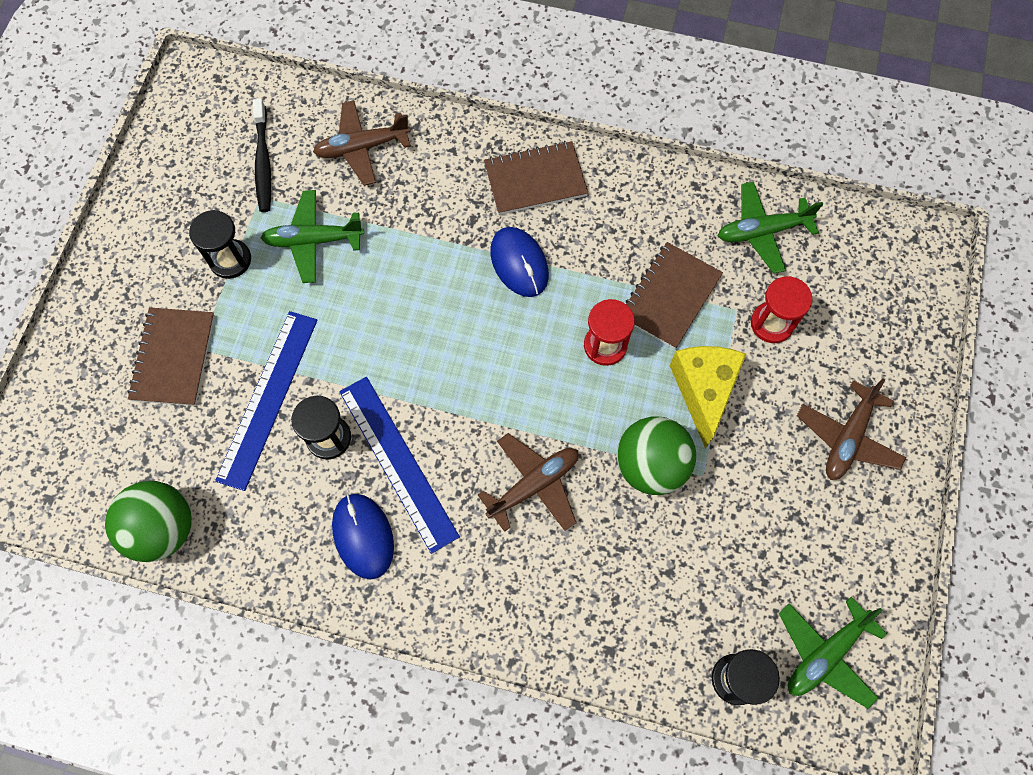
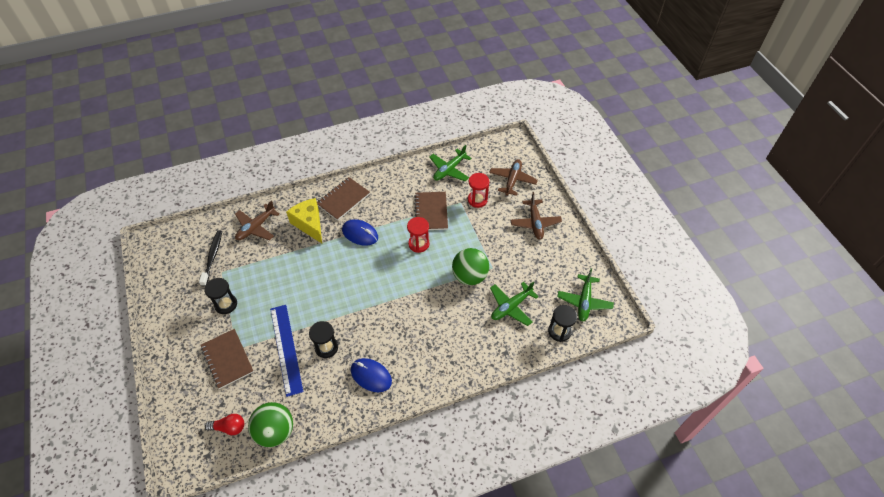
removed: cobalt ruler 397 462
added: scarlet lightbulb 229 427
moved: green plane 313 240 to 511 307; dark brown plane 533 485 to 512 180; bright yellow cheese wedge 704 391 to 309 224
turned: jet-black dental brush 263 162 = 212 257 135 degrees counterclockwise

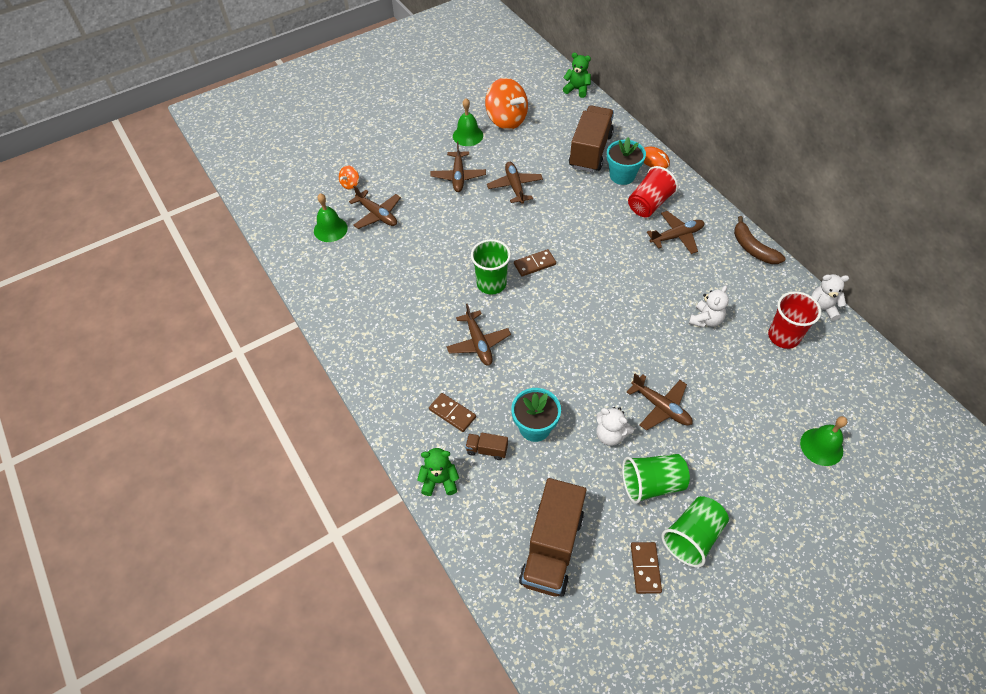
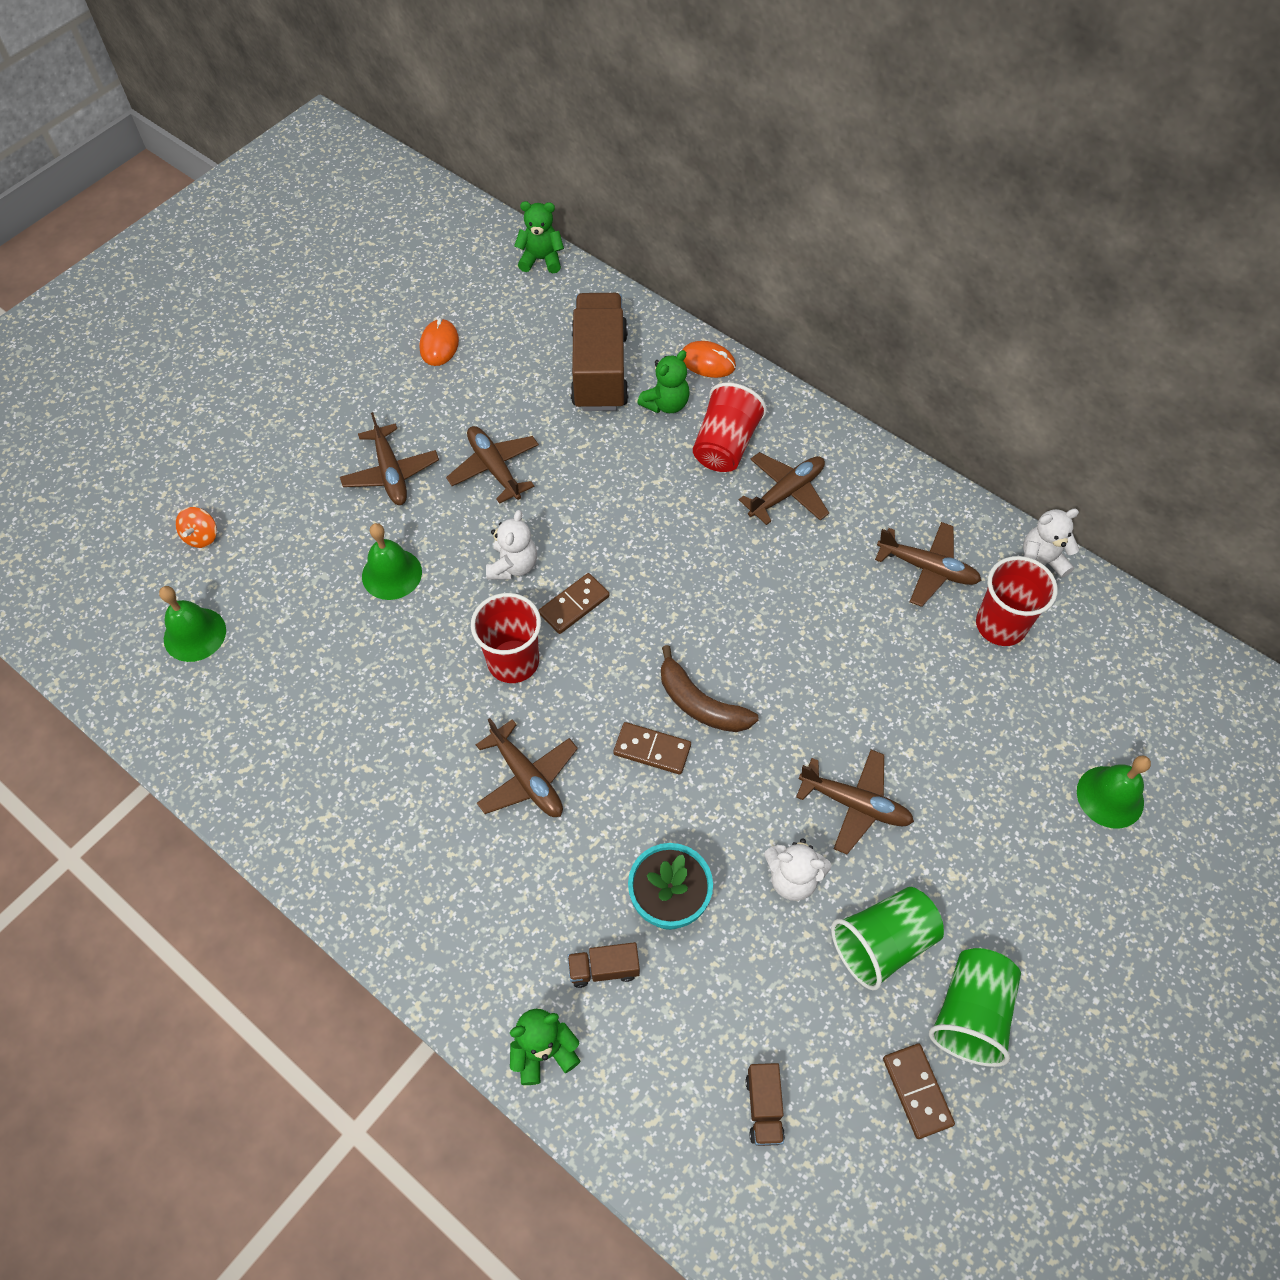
moved: dark brown plane 377 215 to 927 568; dark brown domino tile 452 413 to 652 750; green hand bell 468 135 to 392 574; snow-white stuffed bear 705 320 to 513 566; dark brown banana fruit 752 248 to 700 703
replaced: bright orange spinning top 506 120 to bright orange mouse 439 345; teal plant pot 622 176 to green stuffed bear 666 404
recoloured: green tumbler 491 283 to scarlet tumbler 513 661
resized: dark brown truck 552 548 = 764 1107 x0.43

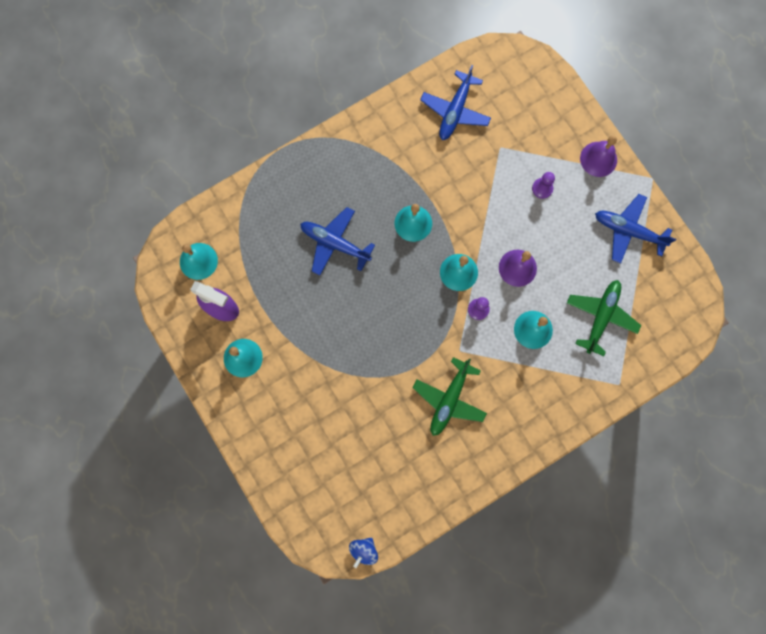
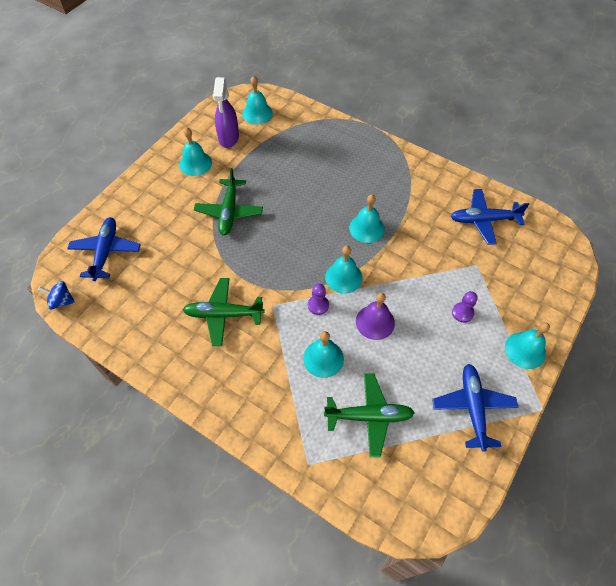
added: green plane 229 212
moved: cobalt plane 334 243 to 106 251
recoloured: violet hand bell 598 159 to teal hand bell 525 350

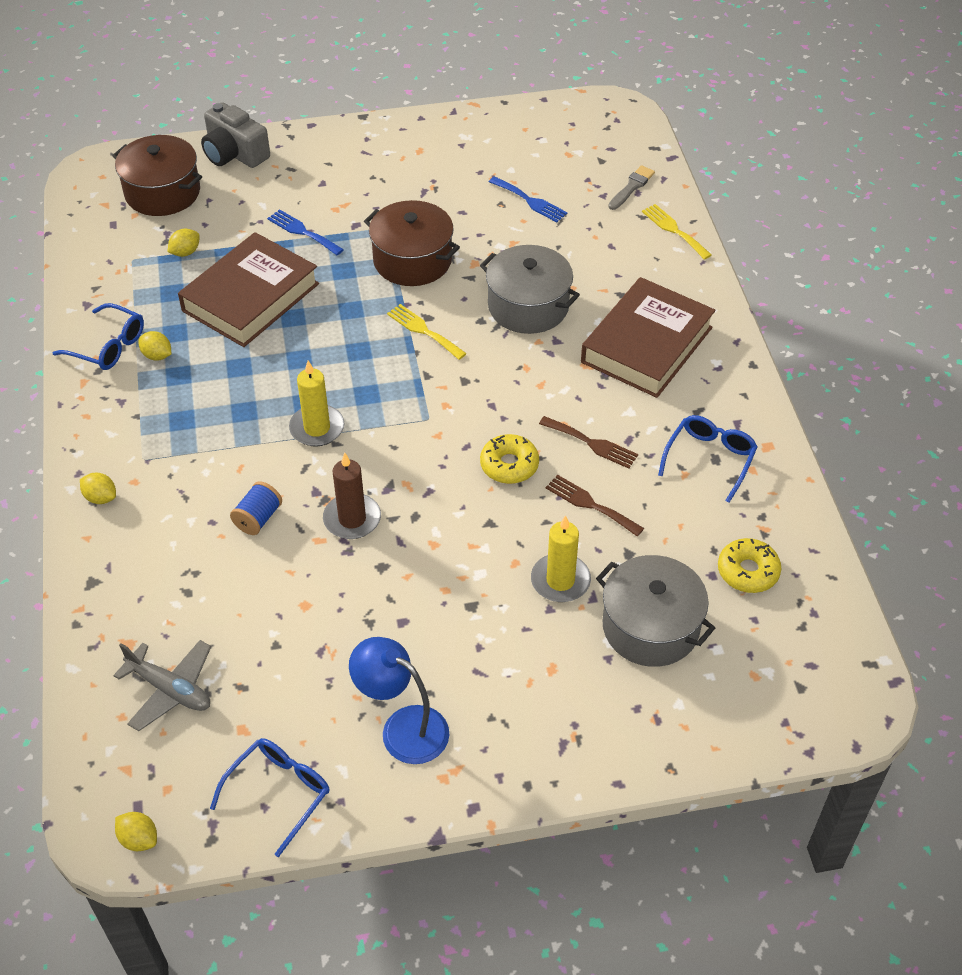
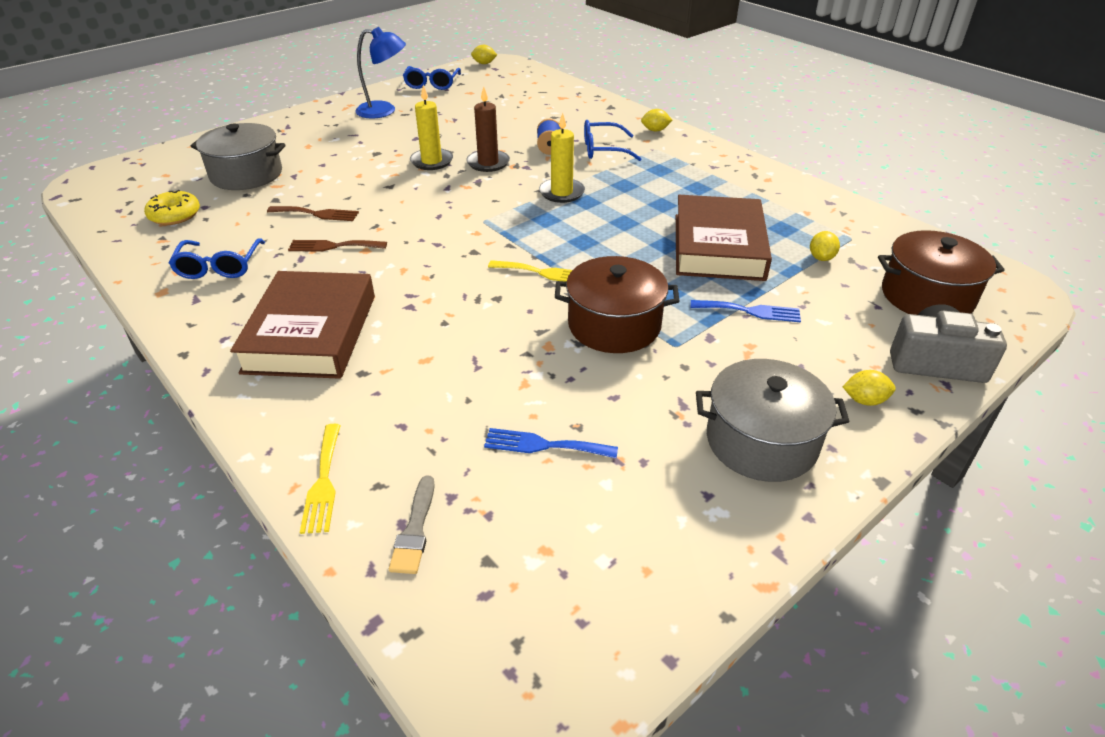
removed: grey plane 170 689; bright yellow doughnut 509 465
moved: cobalt eyeglasses 108 346 to 603 150; bright yellow lemon 157 355 to 864 400; grey pot 528 306 to 761 441; bright yellow candle 560 580 to 431 161
turned: bright yellow dinner fork 674 230 = 323 482 60 degrees clockwise

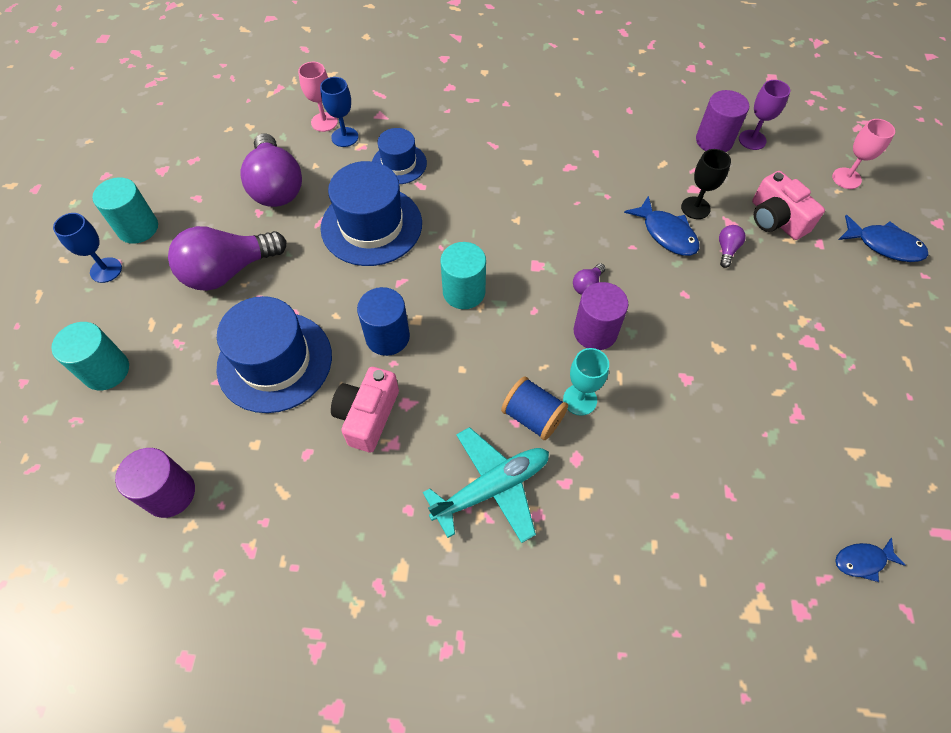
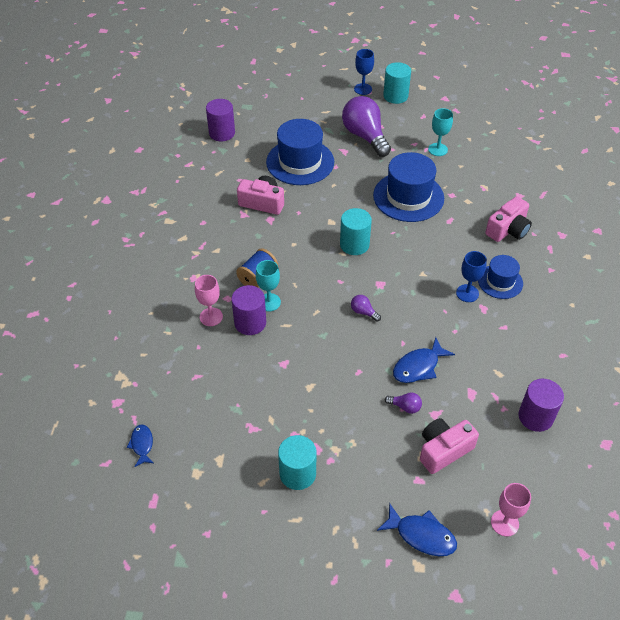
removed: cobalt solid cylinder 387 337; teal plane 492 488; jet-black goblet 695 208; violet goblet 752 140
added: rose-pink photo camera 508 230
moved: teal solid cylinder 106 370 to 297 473; rose-pink goblet 324 122 to 211 317; cobalt goblet 345 137 to 467 293; cobalt hat 399 164 to 500 281; violet solid cylinder 595 332 to 250 322
replaced: violet lightbulb 276 187 to teal goblet 438 149
turned: cobalt toy fish 884 245 = 421 535 90 degrees counterclockwise

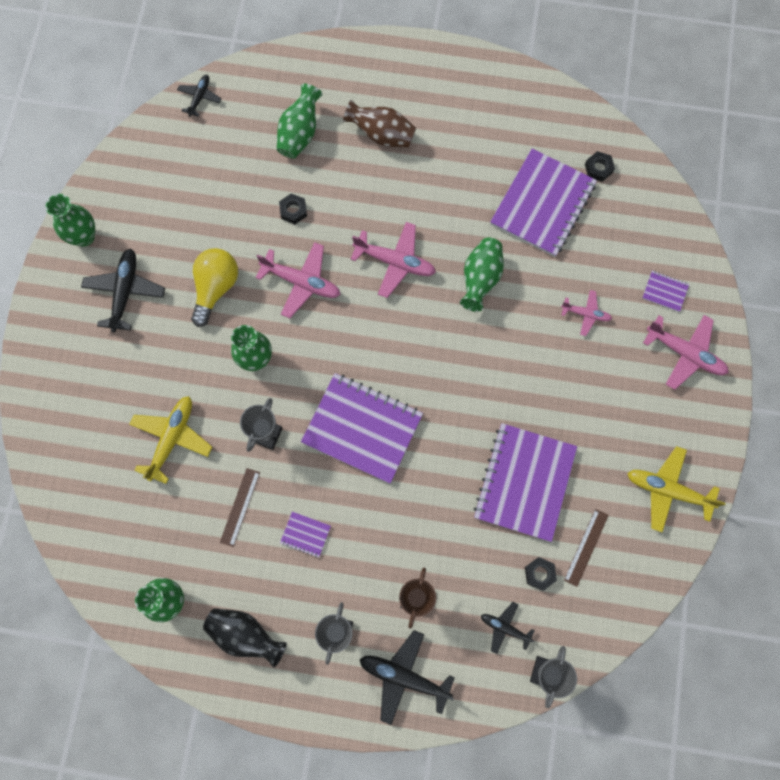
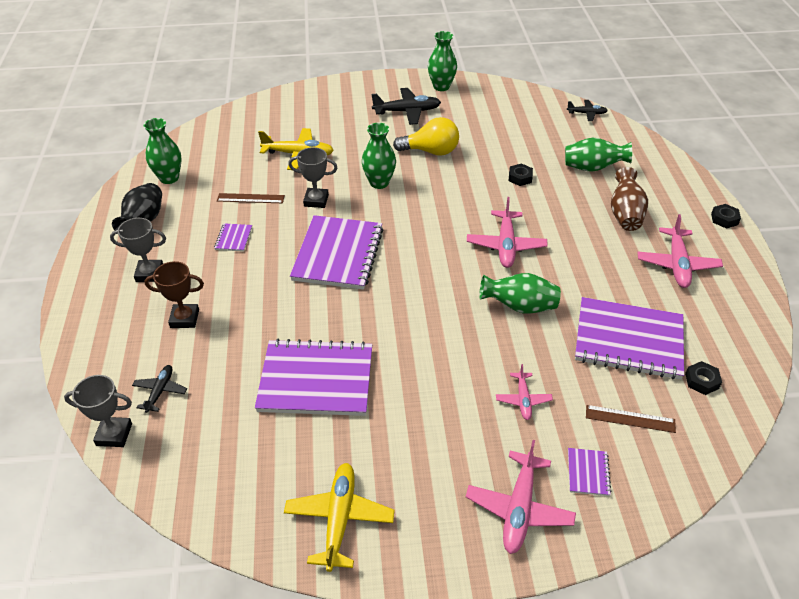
removed: jet-black plane 403 676
moved: rose-pink plane 302 282 to 677 264; jet-black hexagon nut 539 574 to 724 219; dark brown ruler 586 547 to 630 419

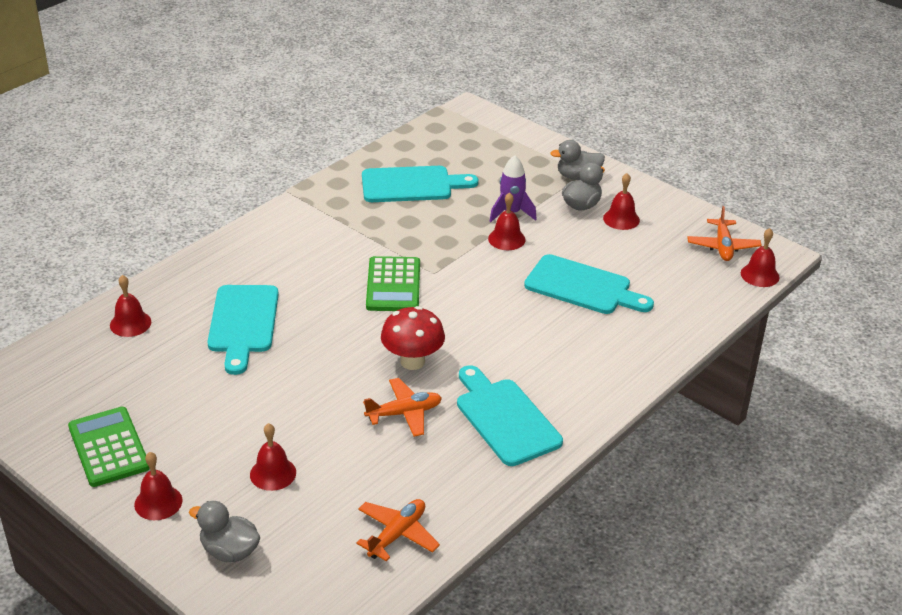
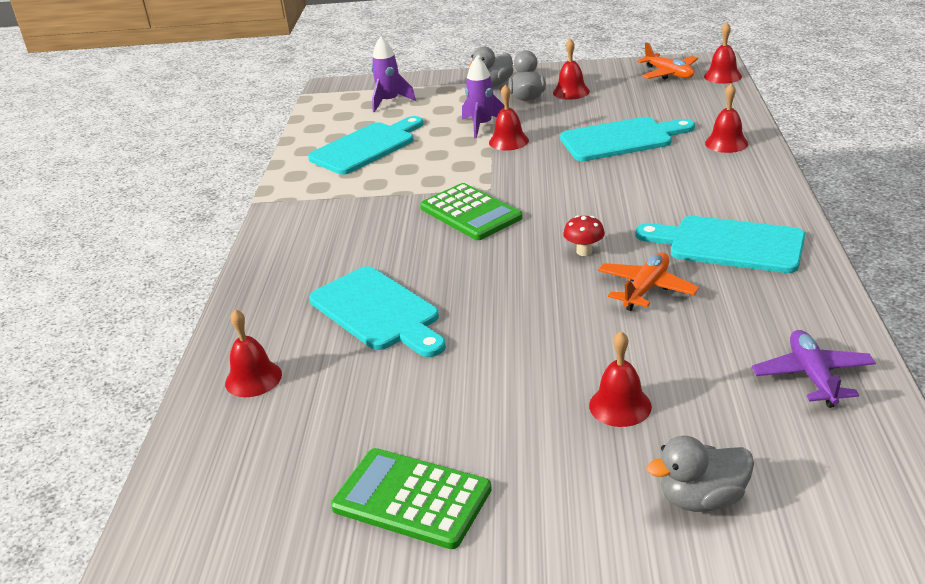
added: violet spaceship 389 102
moved: scarlet hand bell 158 502 to 726 143
recoloured: bright orange plane 397 534 to violet plane 812 376
resized: scarlet mushroom 412 361 = 584 251 x0.55

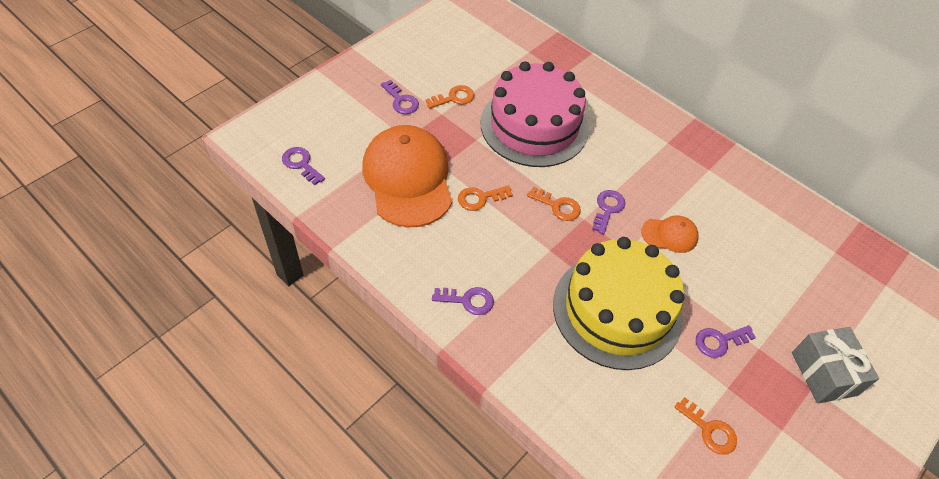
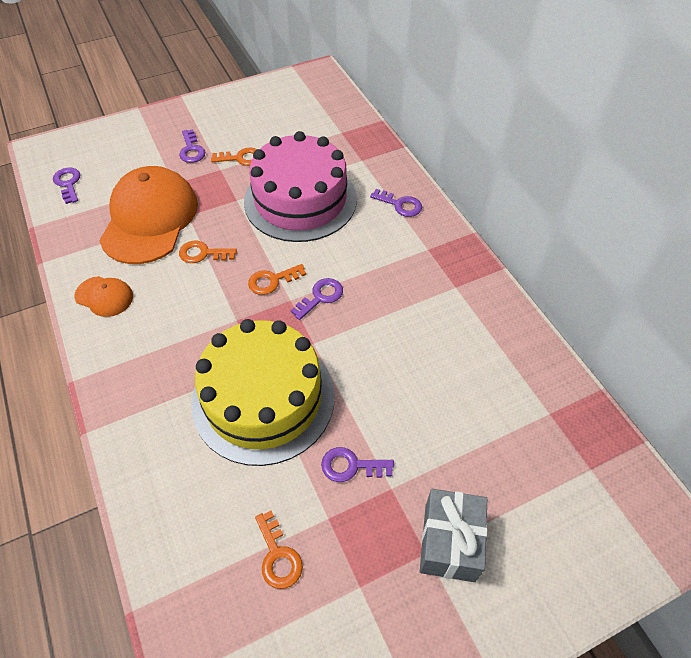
moved: violet door key 468 300 to 400 205; bright orange cap 669 235 to 104 296
turned: bright orange door key 558 206 = 272 281 105 degrees clockwise

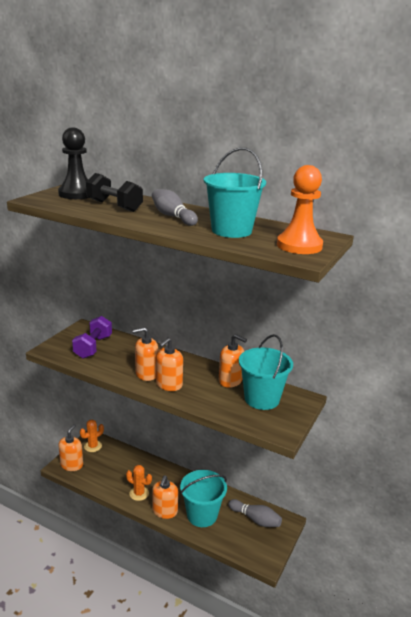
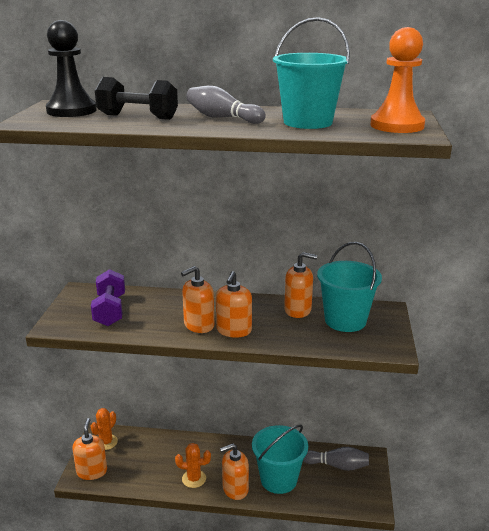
turned: bright orange soap dispenser 165 511 = 235 489 75 degrees clockwise

